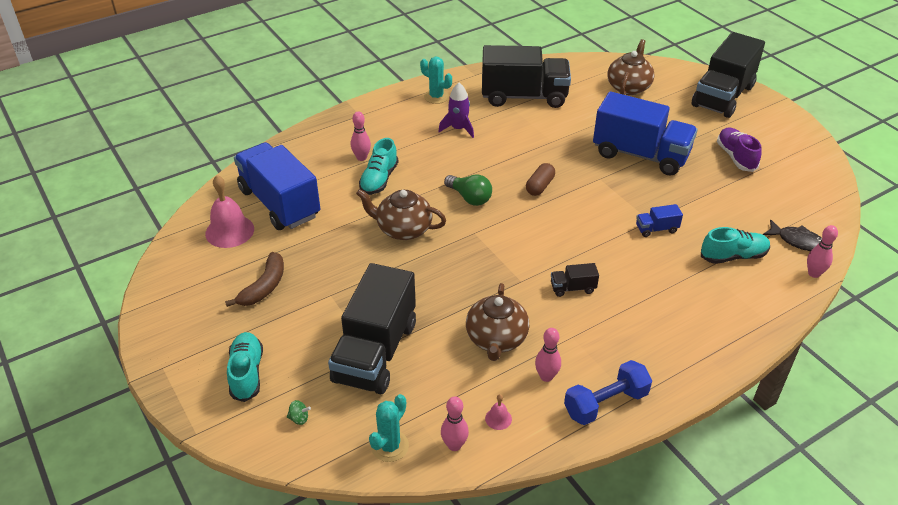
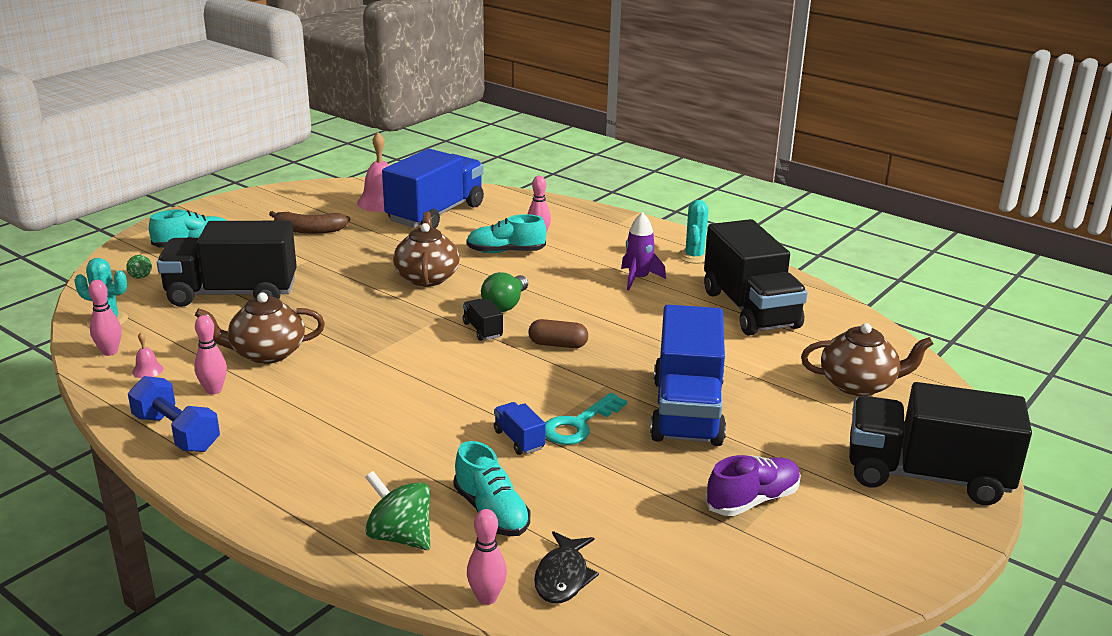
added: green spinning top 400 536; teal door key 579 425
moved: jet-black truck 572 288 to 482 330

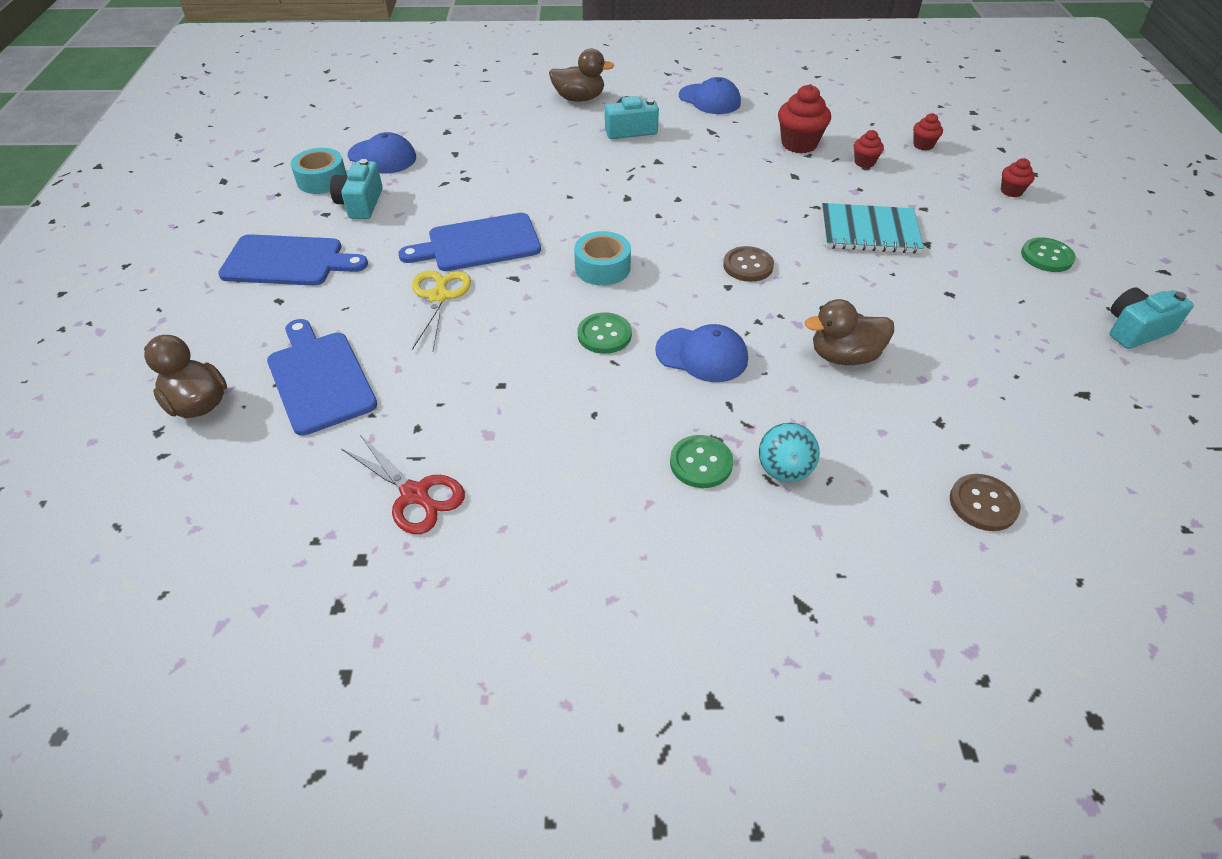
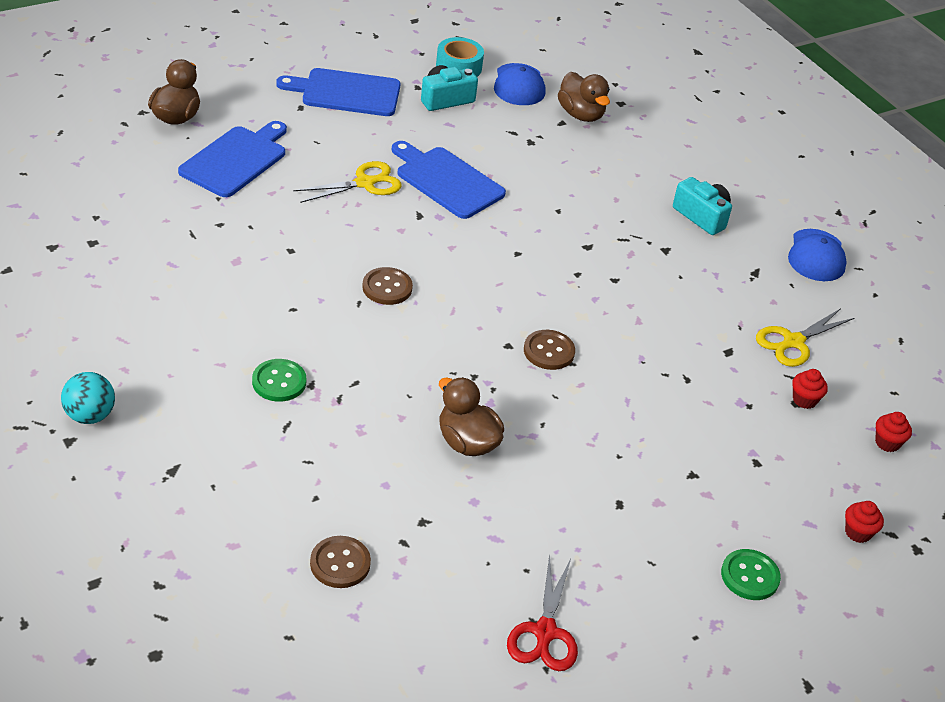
removed: teal tape 602 268; cobalt cap 702 355; teal exercise book 869 231; teal photo camera 1136 330
moved: scarlet shears 415 495 to 544 633; dark brown rubber duck 579 99 to 581 114; teal sphere 784 470 to 90 415
replaced: scarlet fairy cake 799 144 to bright yellow shears 793 342
recoloured: green button 604 335 to dark brown button 387 288
turned: cobalt chopping board 288 261 = 346 93 120 degrees clockwise

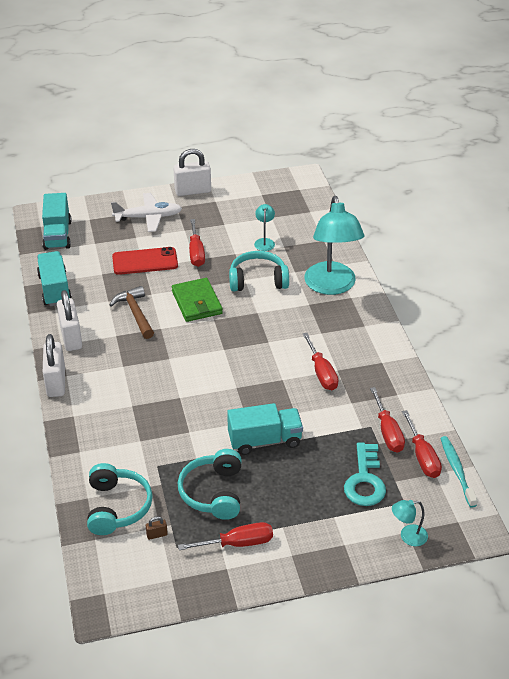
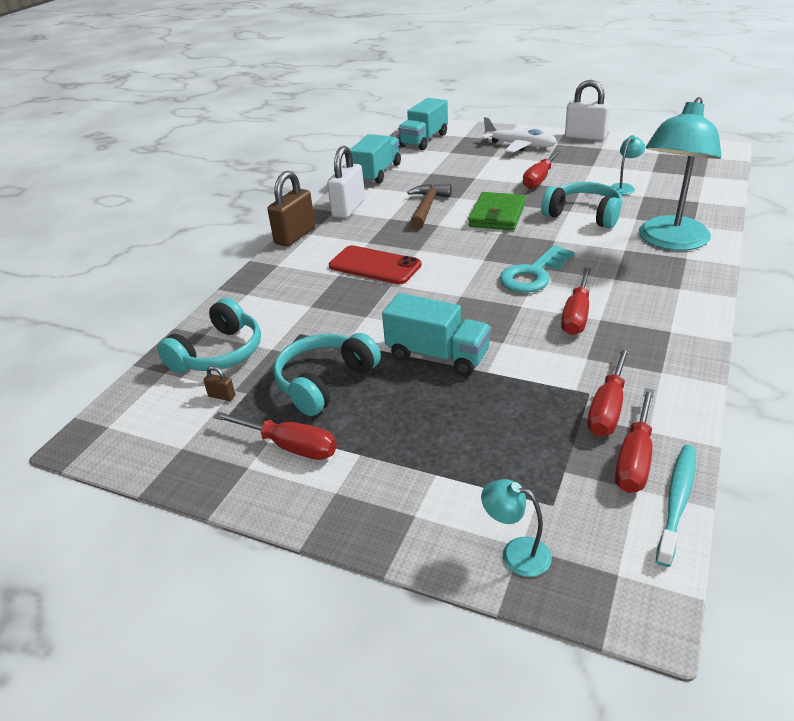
moved: scarlet mobile phone 145 261 to 374 266; teal door key 365 480 to 533 274
recoloured: snow-white padlock 56 382 to dark brown padlock 295 236

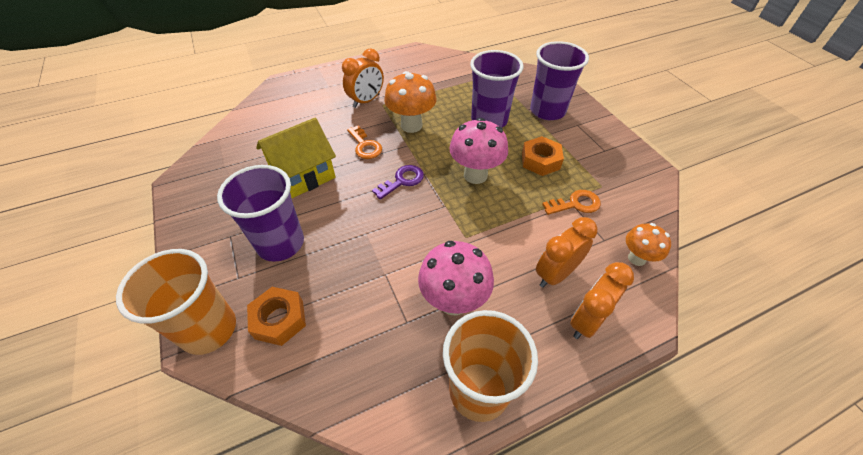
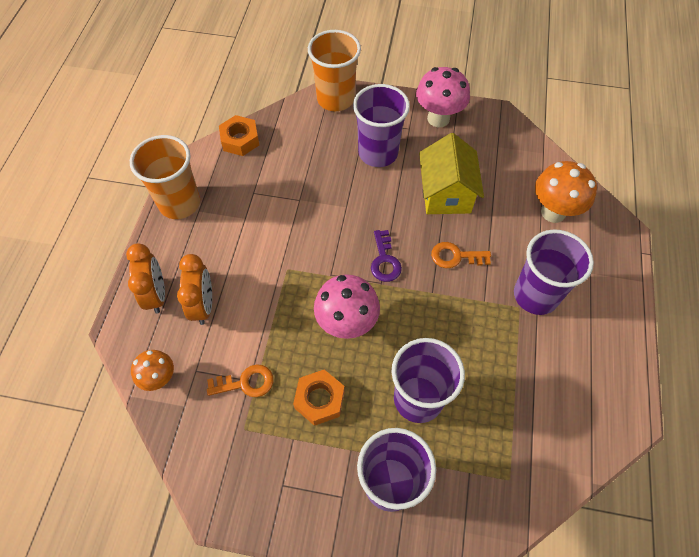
moved: bright orange hexagon nut 279 319 to 240 140; bright orange mushroom 411 125 to 553 212; rose-pink mushroom 453 301 to 438 118
replaced: bright orange bedside clock 366 101 to violet tumbler 535 295
turned: bright orange door key 575 204 = 246 382 120 degrees counterclockwise

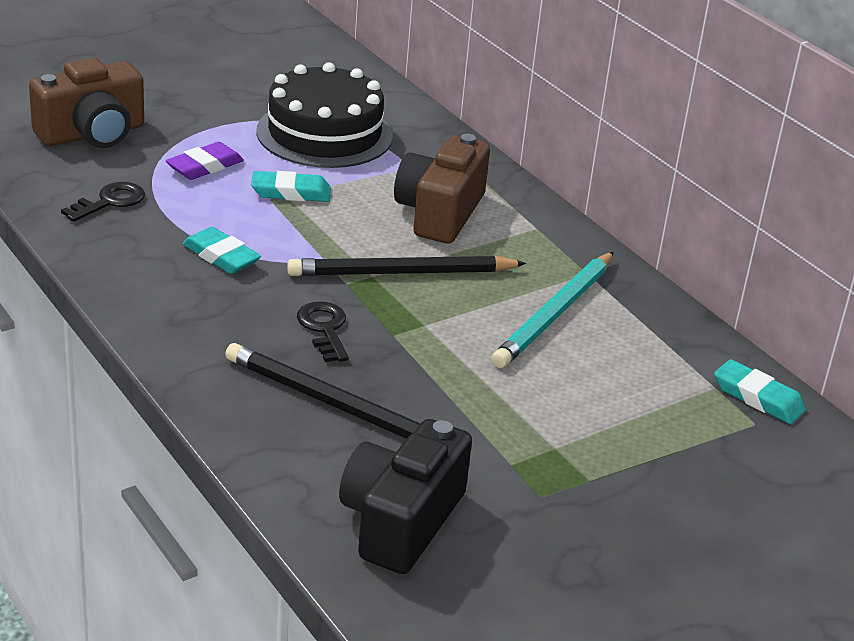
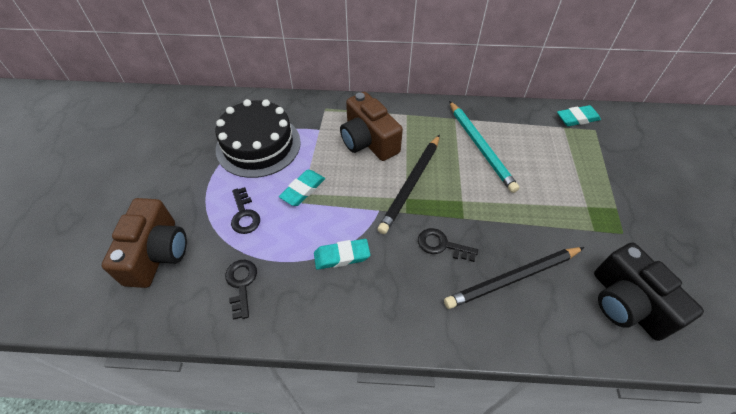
replaced: violet eraser 205 166 to jet-black door key 244 215

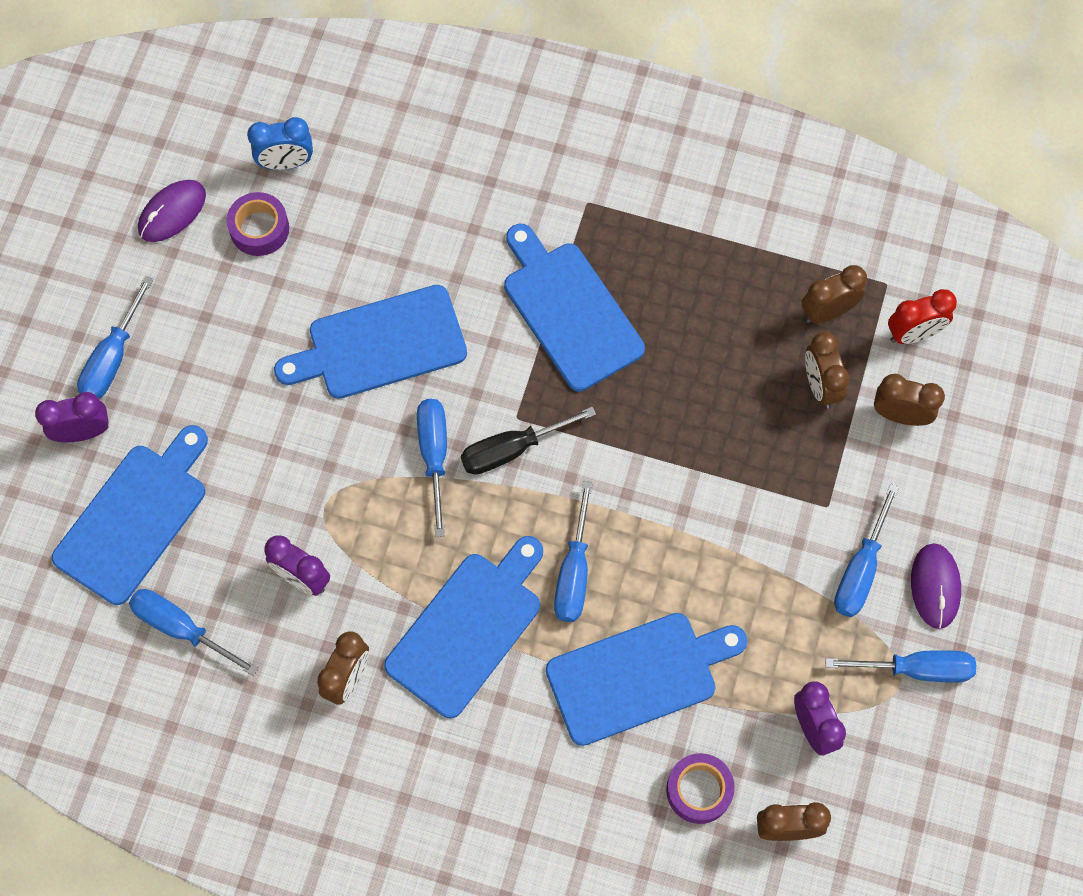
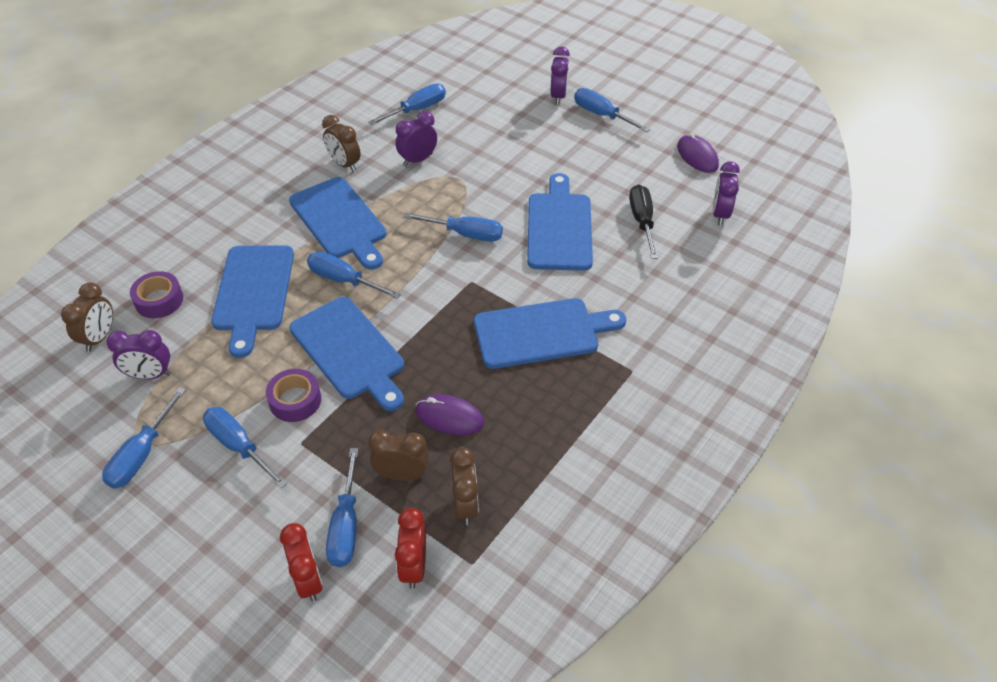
added: scarlet bedside clock 308 580
moved: cobalt chopping board 134 518 to 350 351; violet tape 259 229 to 295 400; jet-black hand screwdriver 512 449 to 642 222; violet mouse 935 586 to 449 417
replaced: dark brown bedside clock 900 415 to cobalt hand screwdriver 346 525
recoloured: cobalt bedside clock 286 163 to violet bedside clock 720 214

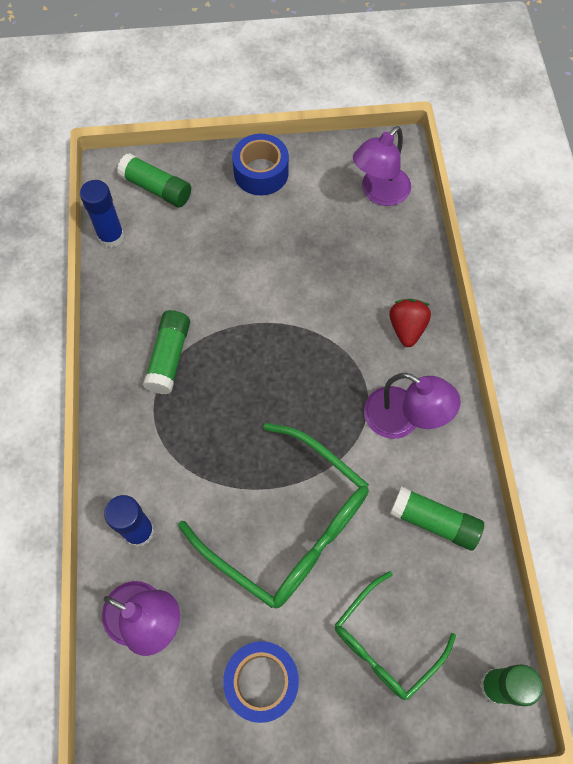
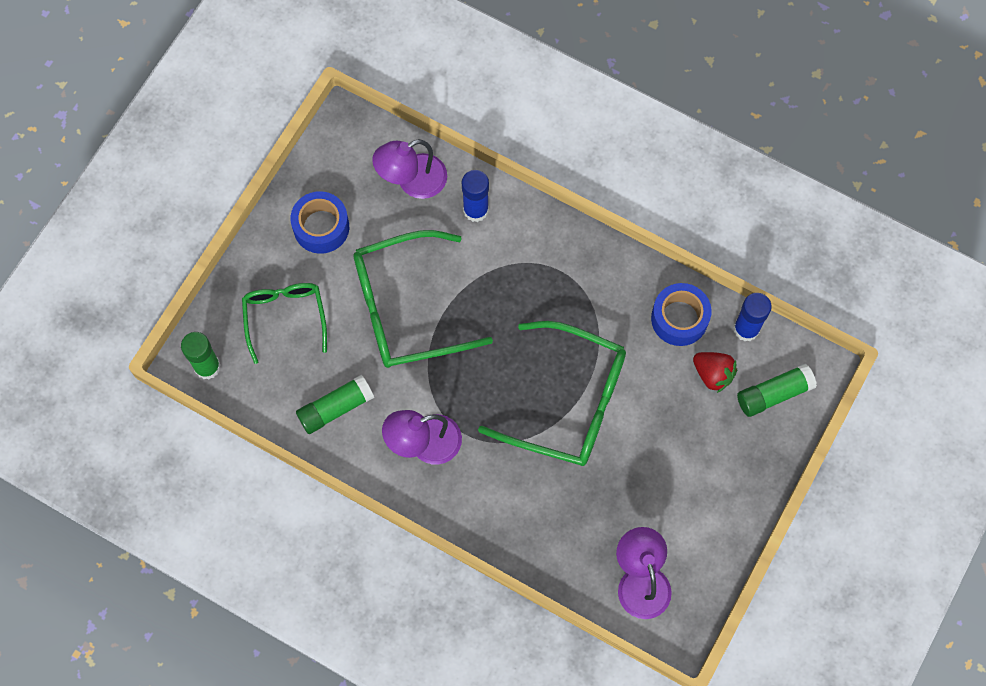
removed: green glue stick 169 357
added: green eyeglasses 568 402
moved: cobalt tape 261 172 to 679 318; scarlet strawberry 406 328 to 713 374

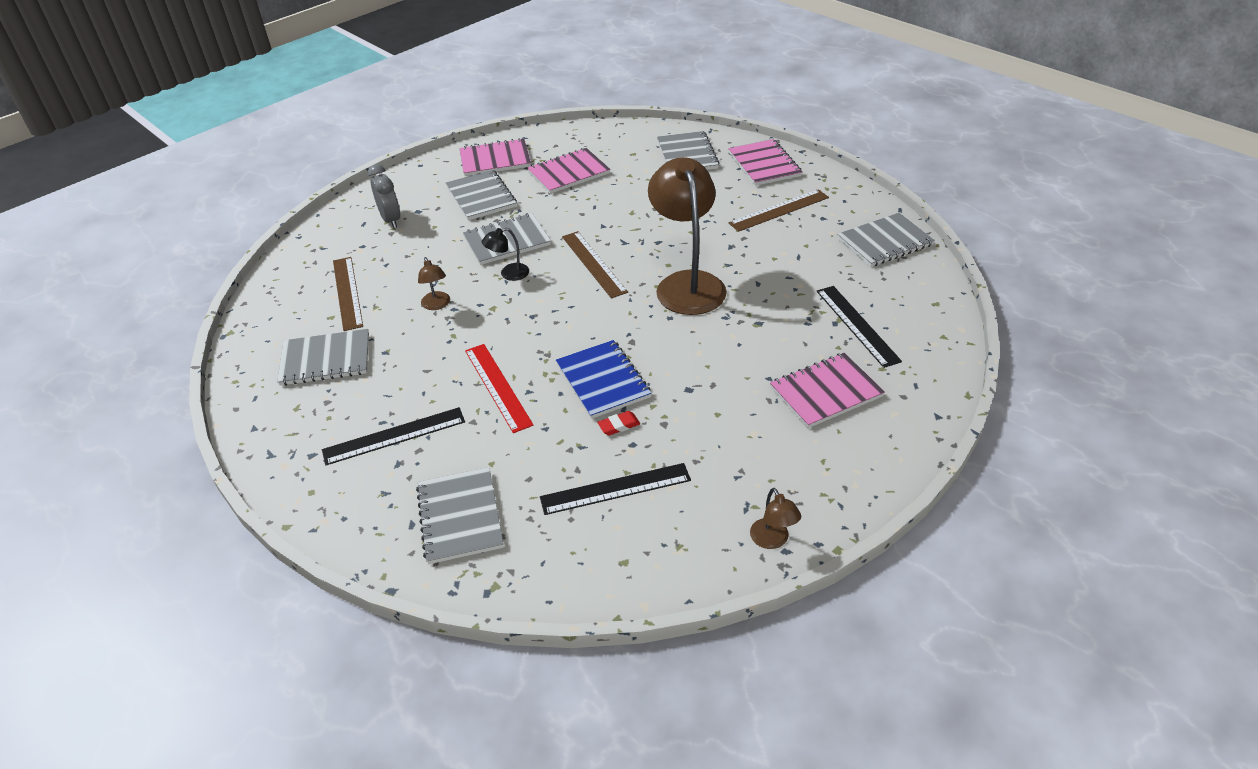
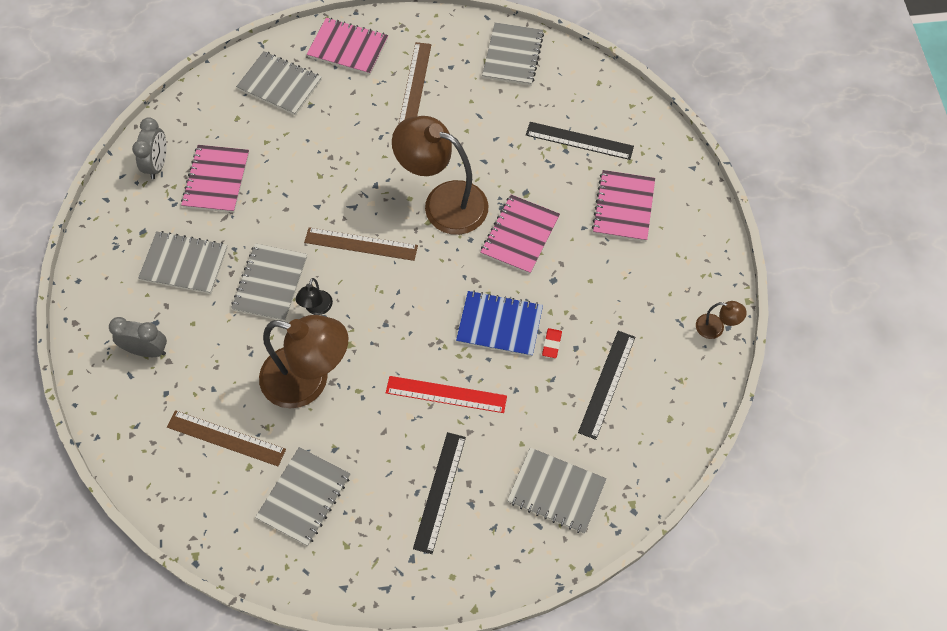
added: grey bedside clock 158 164
moved: rose-pink exercise book 495 160 to 520 235
resized: dark brown desk lamp 437 305 = 308 381 x2.37

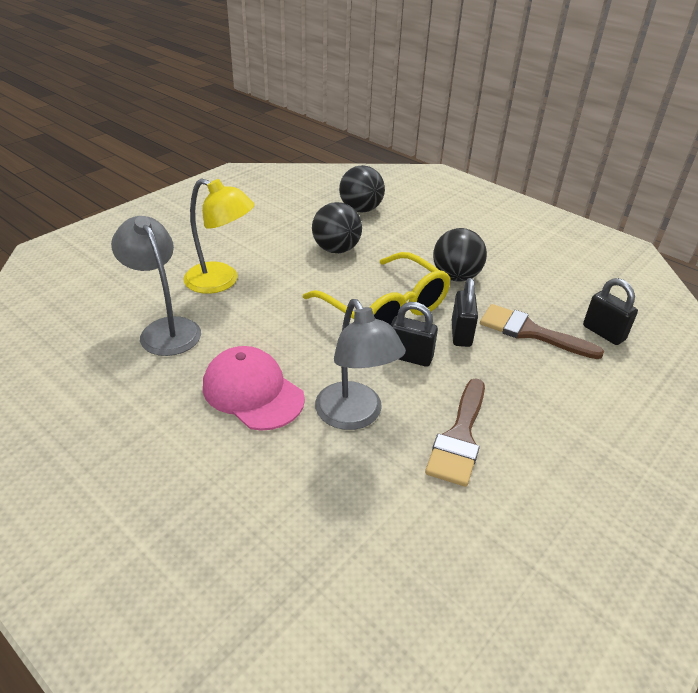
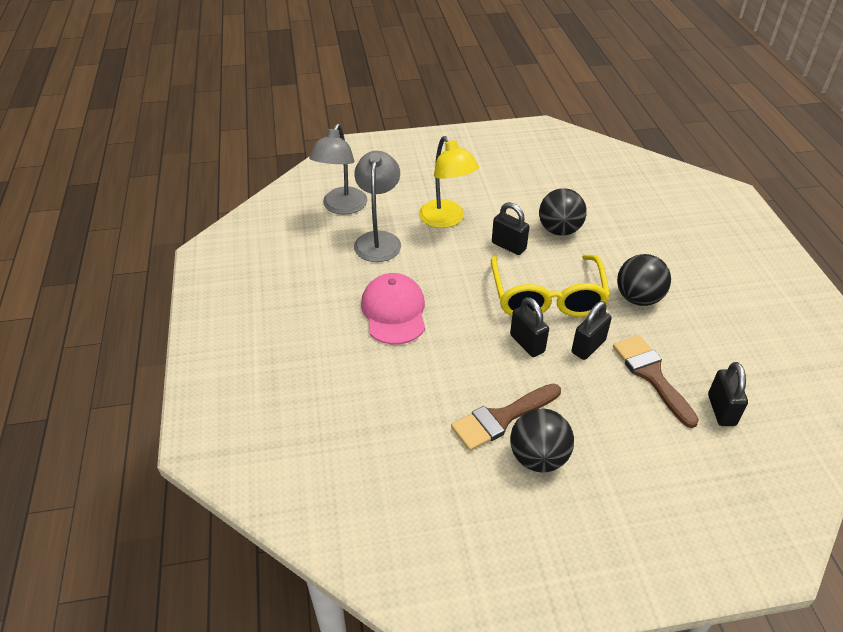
added: jet-black padlock 508 246
moved: grey desk lamp 354 416 to 342 207; jet-black sphere 360 209 to 538 457

